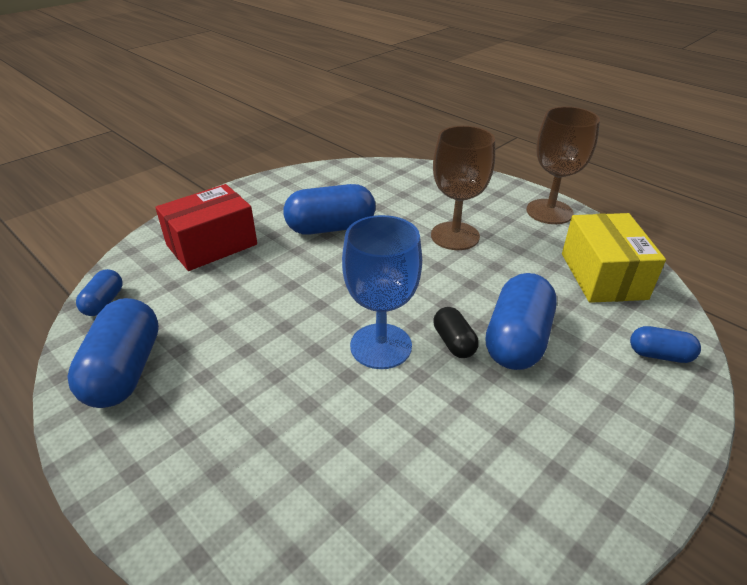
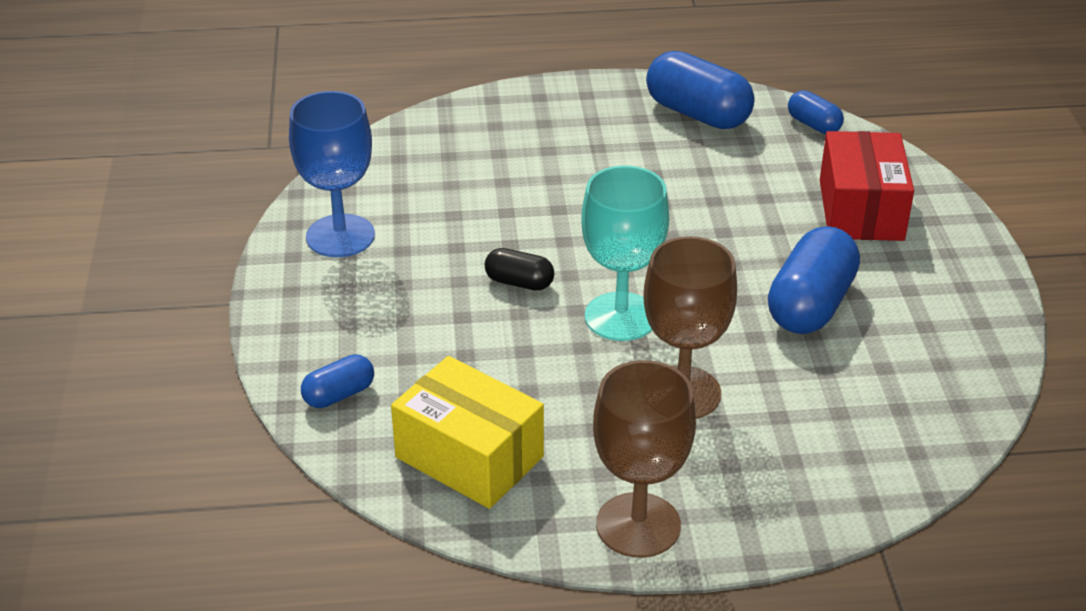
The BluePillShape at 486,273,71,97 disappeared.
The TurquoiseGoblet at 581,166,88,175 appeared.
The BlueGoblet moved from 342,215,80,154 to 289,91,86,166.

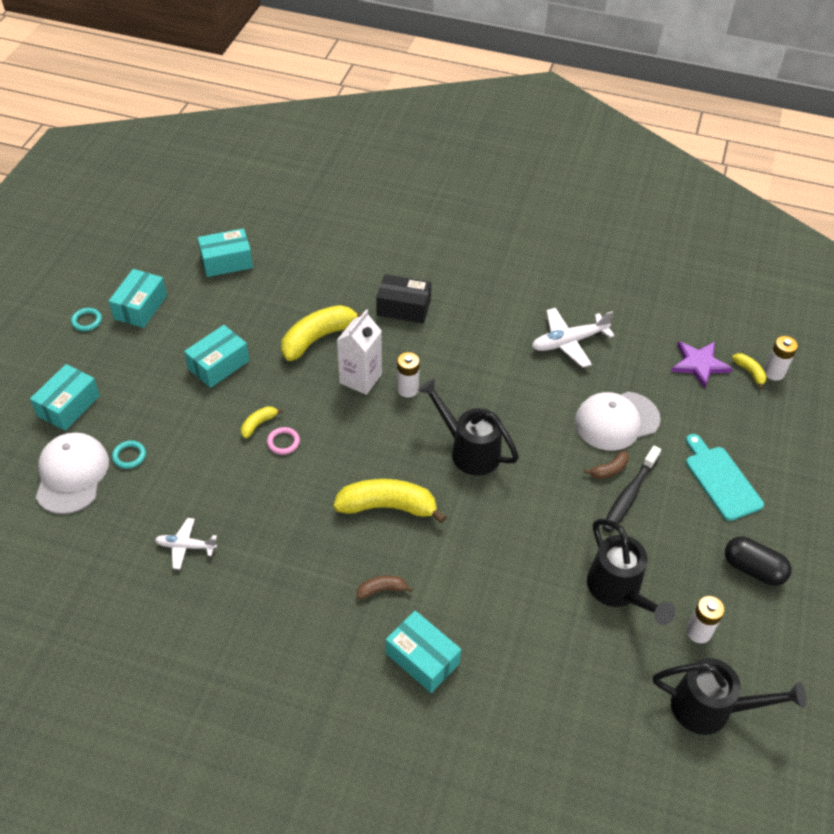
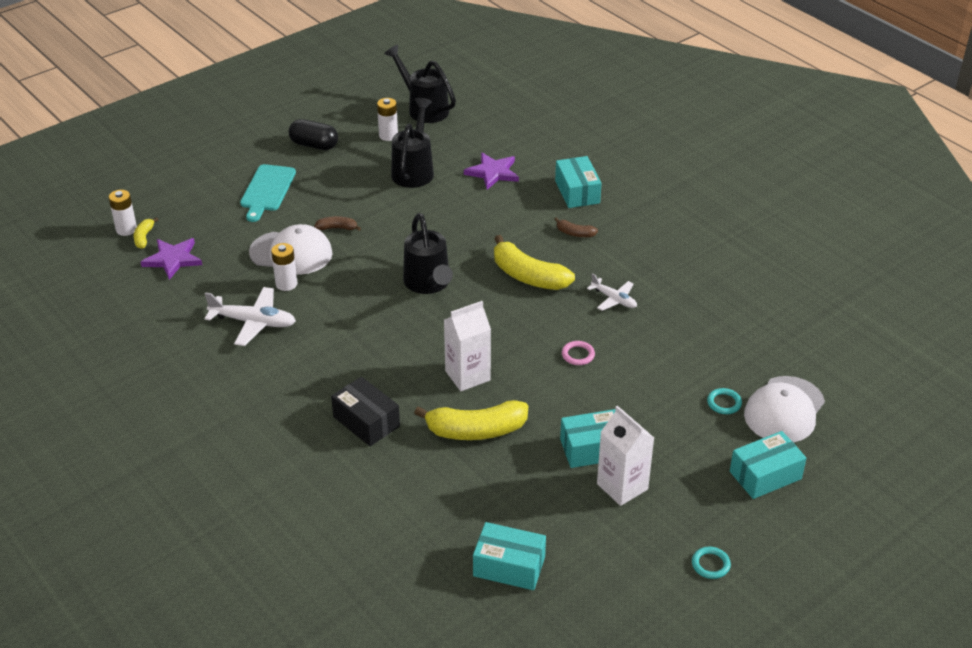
The TurquoiseBox at 109,269,58,59 disappeared.
The YellowBanana at 241,406,42,33 disappeared.
The JetBlackToothbrush at 602,446,59,86 disappeared.
The RoyalPurpleStarShape at 464,152,55,38 appeared.
The WhiteMilkCarton at 597,405,57,101 appeared.
The WhiteToyPlane moved from 155,518,62,52 to 587,273,50,38.
The WhiteAaBattery moved from 397,352,23,46 to 271,243,26,48.
The JetBlackPillShape at 725,537,66,49 turned 45 degrees counterclockwise.

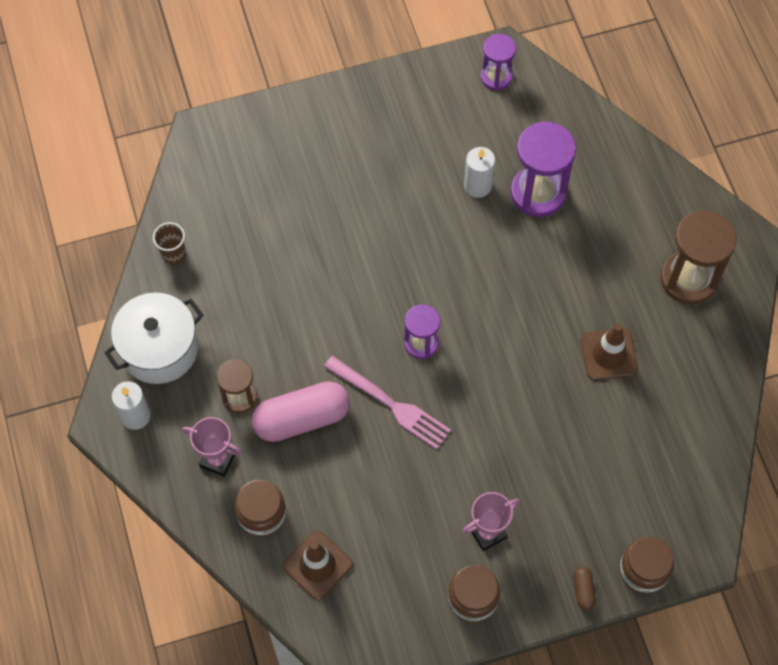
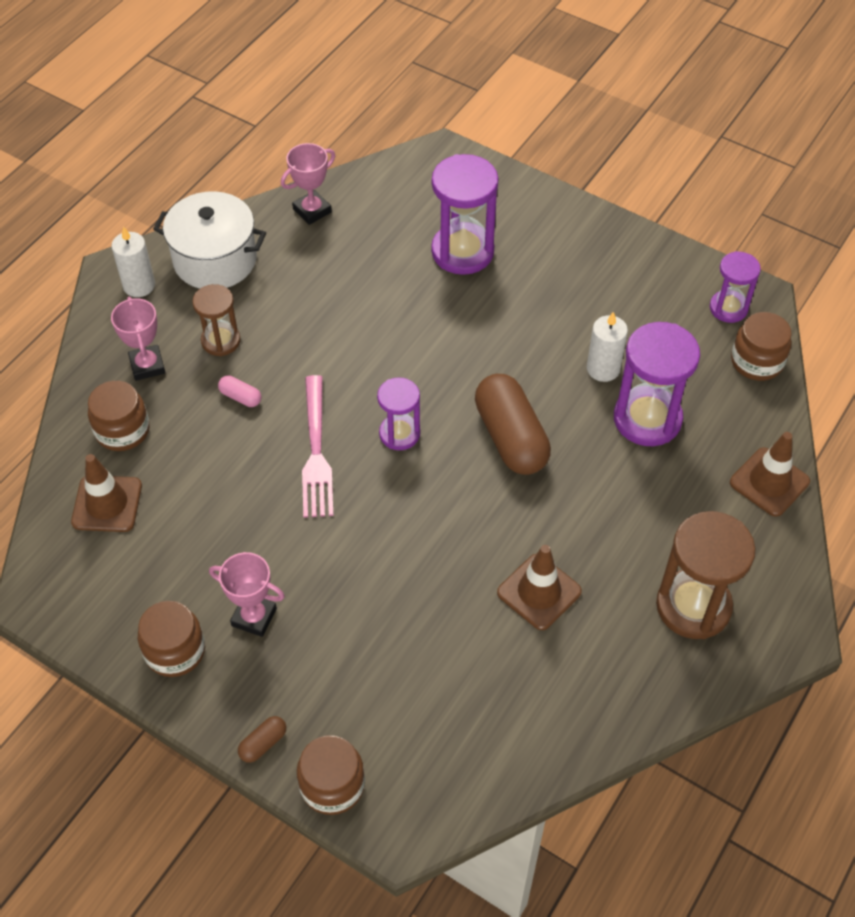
The RoyalPurpleHourglass at 431,154,68,121 appeared.
The RussetPillShape at 475,374,76,101 appeared.
The RussetSafetyCone at 730,432,80,85 appeared.
The RussetJamJar at 731,312,61,69 appeared.
The RussetTumbler at 153,222,33,42 was replaced by the RosePinkTrophy at 281,143,54,82.
The RosePinkPillShape at 252,381,98,61 changed to 0.42 times the size.

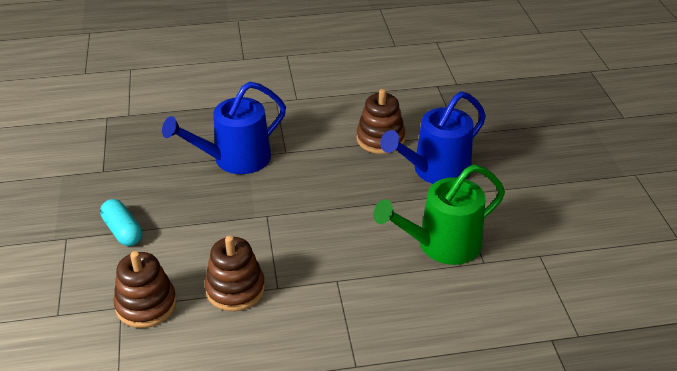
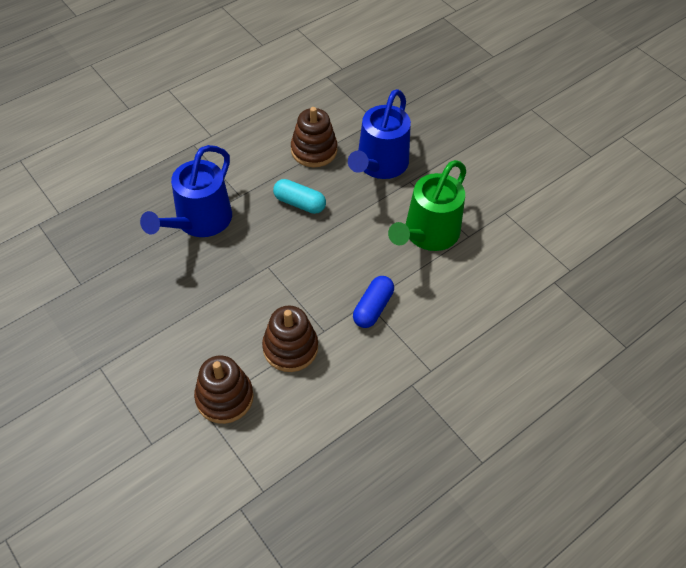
The BluePillShape at 353,276,41,52 appeared.
The TurquoisePillShape moved from 100,199,42,47 to 273,179,53,35.

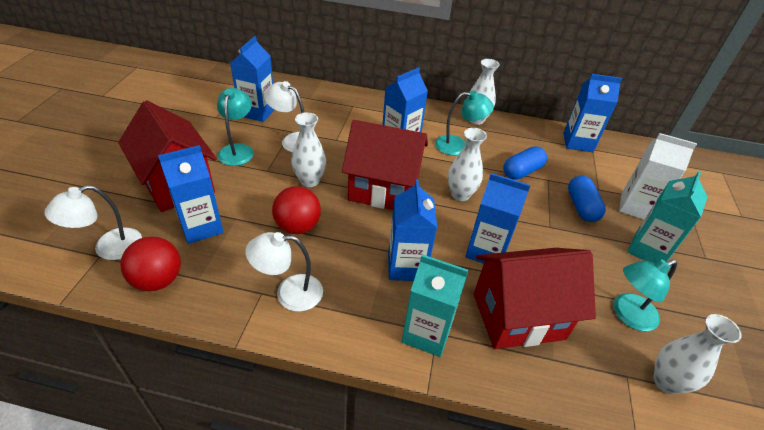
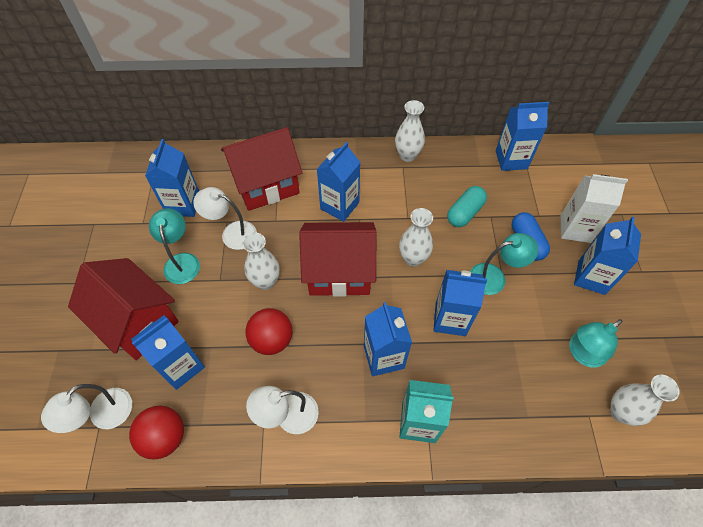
The TurquoiseLamp moved from 435,90,59,65 to 470,233,69,62.
The RedToyHouse moved from 474,248,122,101 to 221,127,81,84.
The BluePillShape at 503,146,44,34 became the TurquoisePillShape at 447,186,40,41.
The TurquoiseMilkCarton at 627,171,80,92 became the BlueMilkCarton at 574,216,67,79.

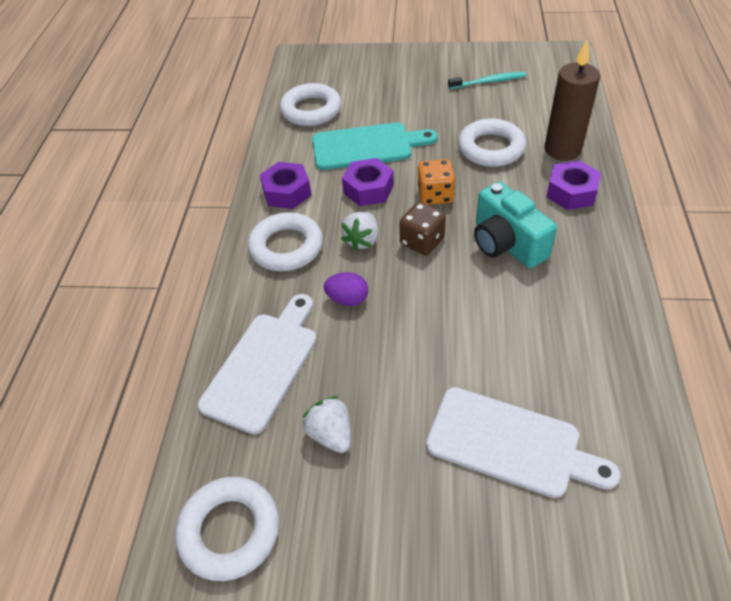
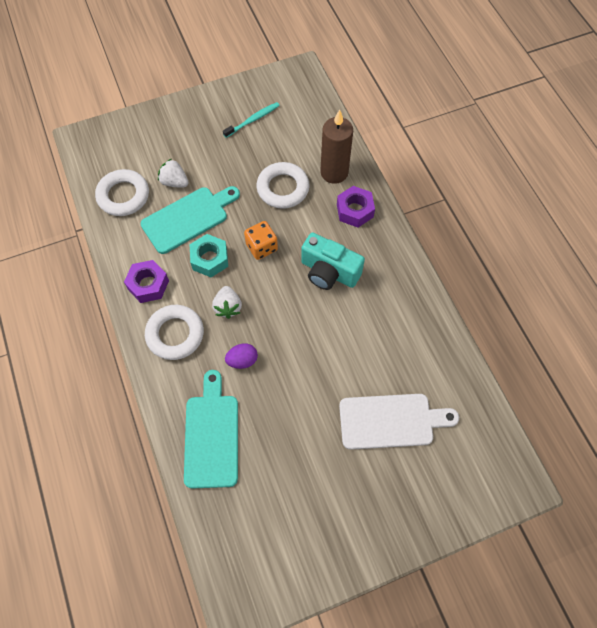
The WhiteTorus at 175,477,104,104 disappeared.
The RussetGameDie at 399,202,47,54 disappeared.
The WhiteStrawberry moved from 303,396,48,57 to 158,159,31,28.
The WhiteChoppingBoard at 198,294,119,140 became the TurquoiseChoppingBoard at 184,370,54,119.
The RoyalPurpleHexNut at 342,158,52,48 became the TurquoiseHexNut at 190,234,38,43.

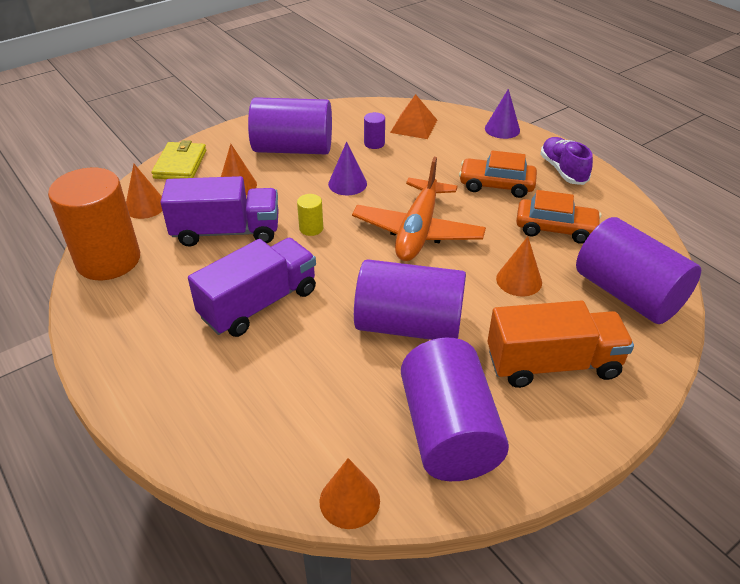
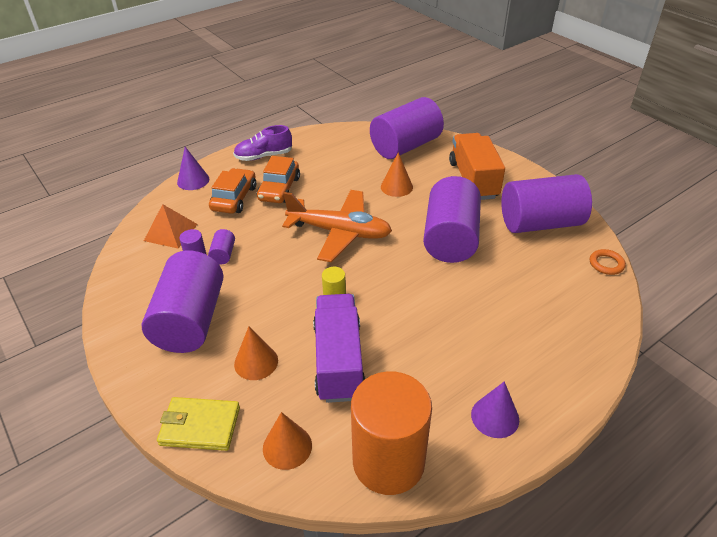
The RoyalPurpleTruck at 188,238,128,99 disappeared.
The RoyalPurpleSolidCylinder at 208,229,27,36 appeared.
The RoyalPurpleSolidCone moved from 328,142,39,54 to 471,381,48,57.
The OrangeColouredAutomobile moved from 516,190,85,54 to 209,168,47,46.
The OrangeColouredSolidCone at 320,458,60,71 was replaced by the OrangeColouredTorus at 590,249,36,26.

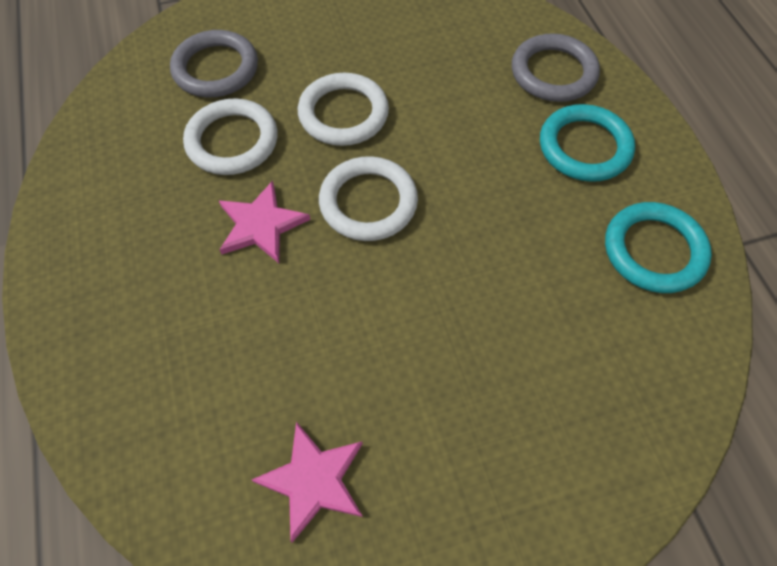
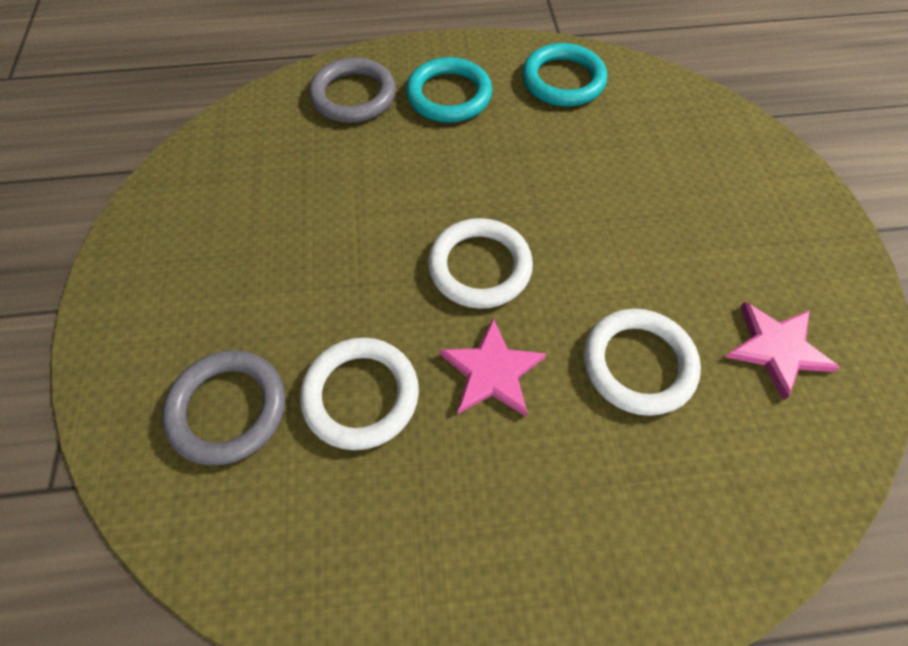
The WhiteTorus moved from 298,73,91,73 to 584,309,117,107.

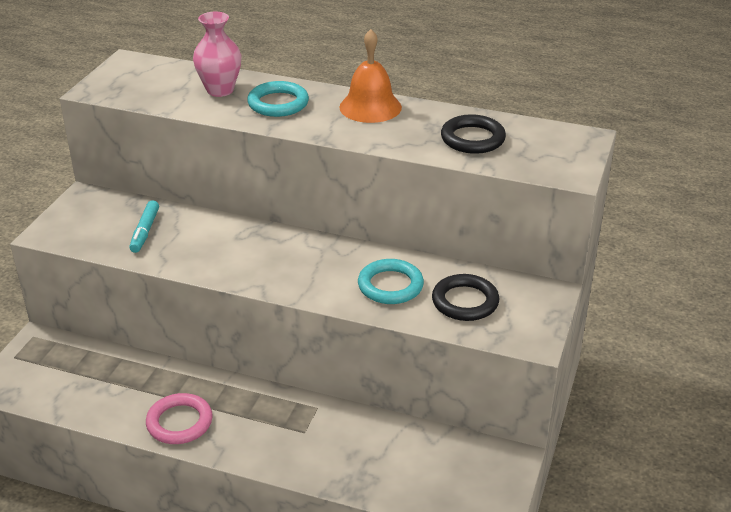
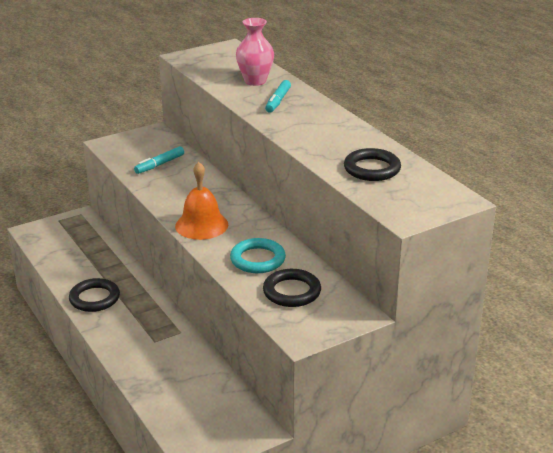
The OrangeColouredHandBell moved from 339,29,63,94 to 175,162,53,78.
The TurquoiseTorus at 247,81,62,36 was replaced by the TurquoiseMarker at 265,80,26,33.
The RosePinkTorus at 146,393,67,51 became the JetBlackTorus at 69,278,51,34.

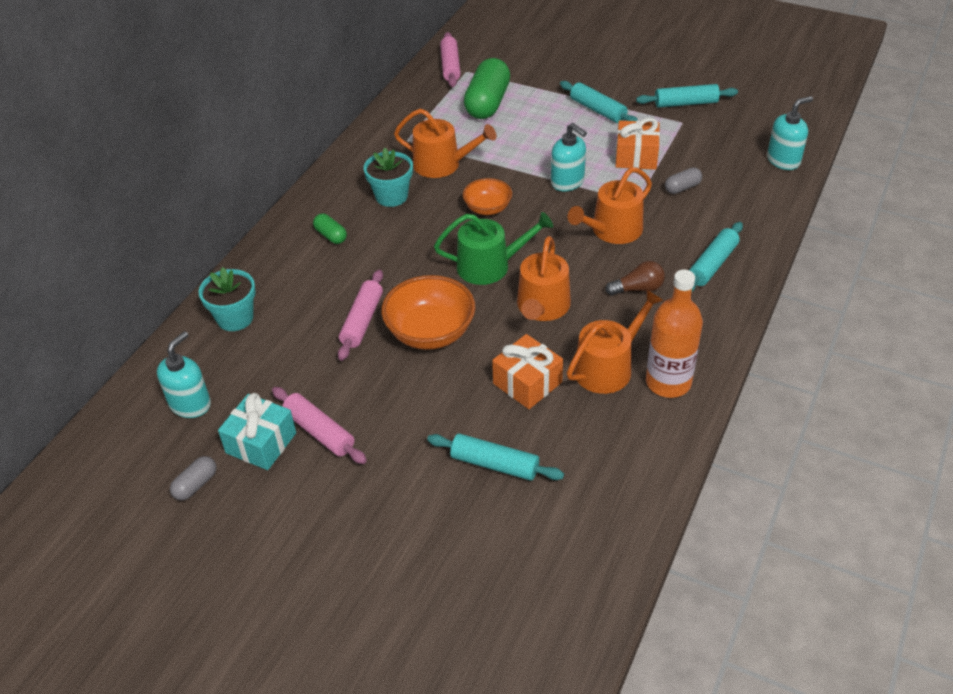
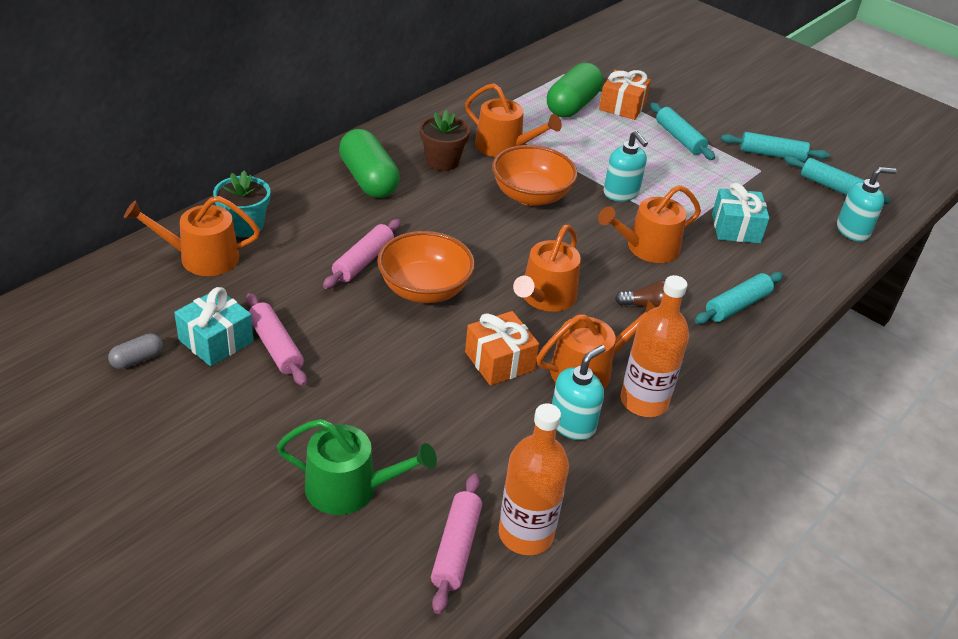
The OrangeColouredWateringPot at 124,196,136,80 appeared.
The OrangeColouredFlask at 499,403,70,152 appeared.
The TurquoisePumpBottle moved from 157,331,54,87 to 552,345,54,95.
The TurquoiseRollingPin moved from 427,434,137,47 to 784,156,106,48.
The EmeraldWateringPot moved from 434,212,119,73 to 277,419,160,96.
The RosePinkRollingPin moved from 440,32,21,55 to 431,474,51,140.
The OrangeColouredPresent moved from 616,118,44,52 to 599,70,52,50.
The AshGreyPillShape at 665,167,37,27 was replaced by the TurquoisePresent at 712,183,57,60.
The TurquoiseFlowerPot at 364,148,49,59 became the RussetFlowerPot at 420,110,50,61.
The EmeraldPillShape at 313,214,34,30 changed to 2.11 times the size.
The OrangeColouredDeepDish at 463,178,49,37 changed to 1.66 times the size.

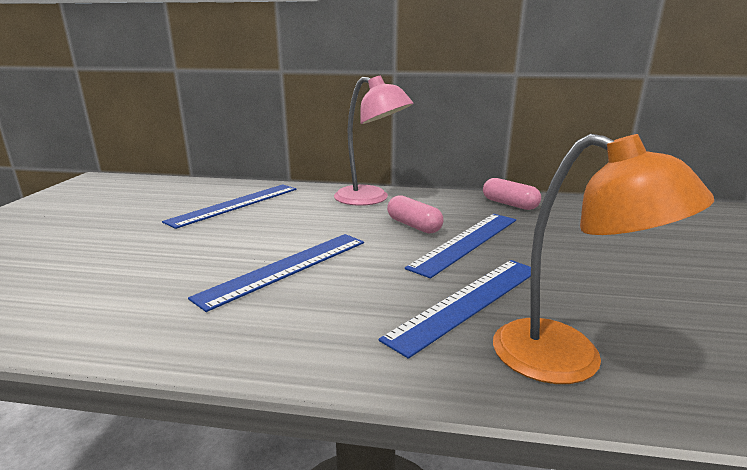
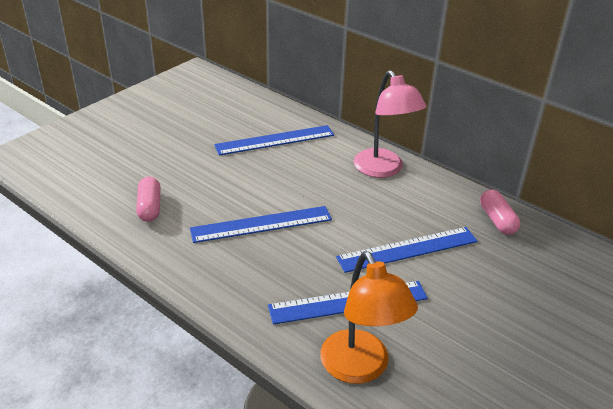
The RosePinkPillShape moved from 387,195,56,39 to 136,177,25,45.

